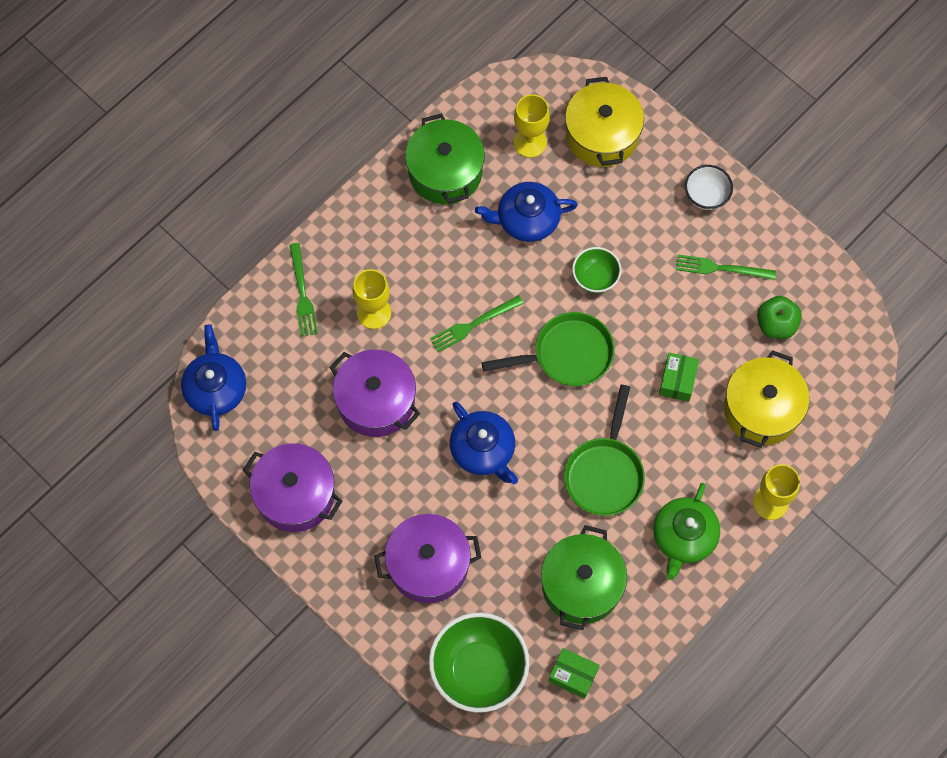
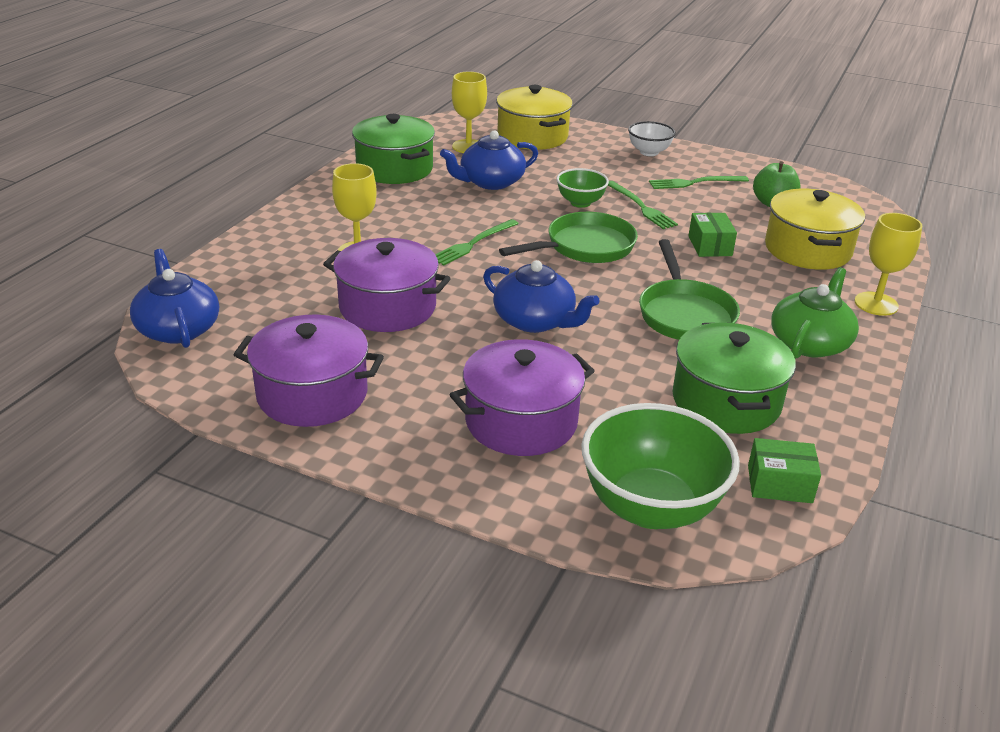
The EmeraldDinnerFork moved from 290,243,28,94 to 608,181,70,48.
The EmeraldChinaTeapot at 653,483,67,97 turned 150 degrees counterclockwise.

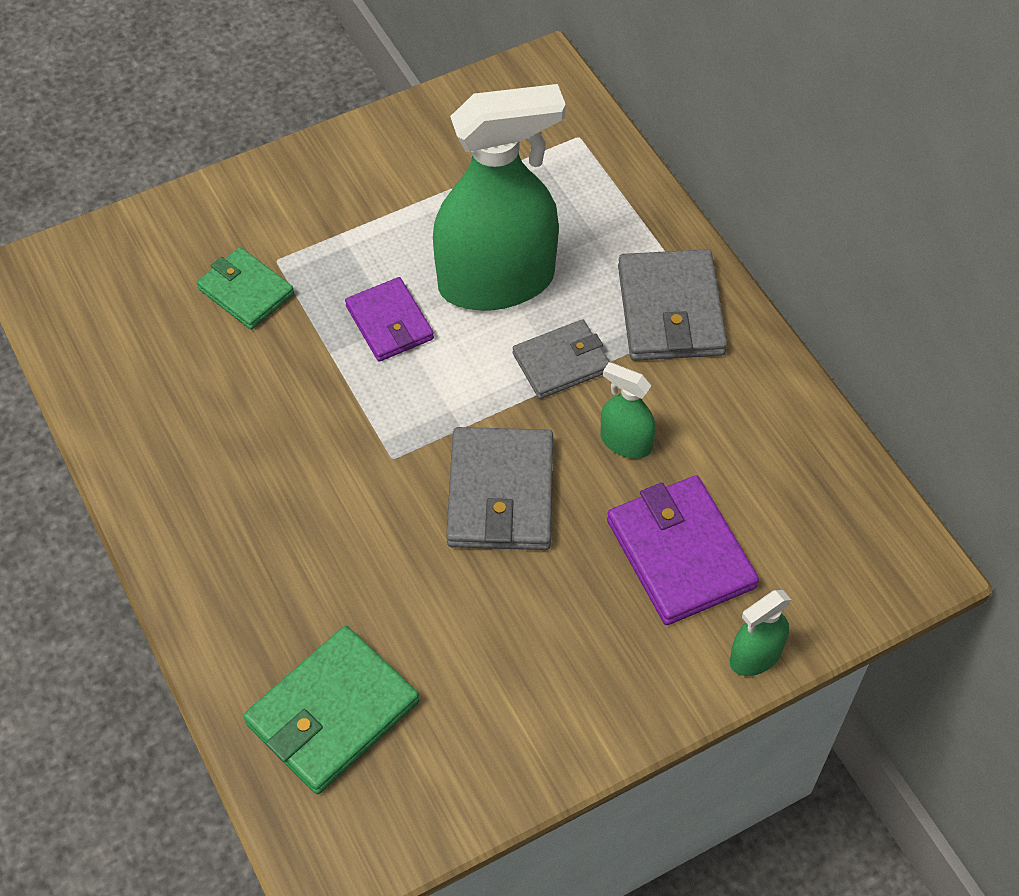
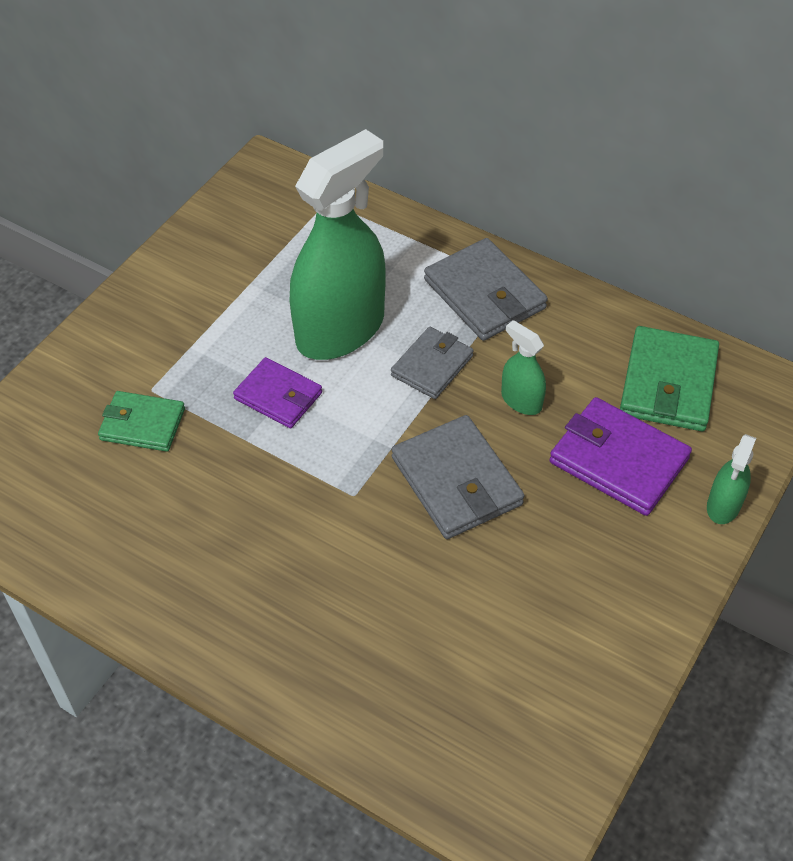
The EmeraldWallet moved from 243,626,176,168 to 620,326,99,105.
The EmeraldSprayBottle at 601,362,55,97 turned 45 degrees clockwise.

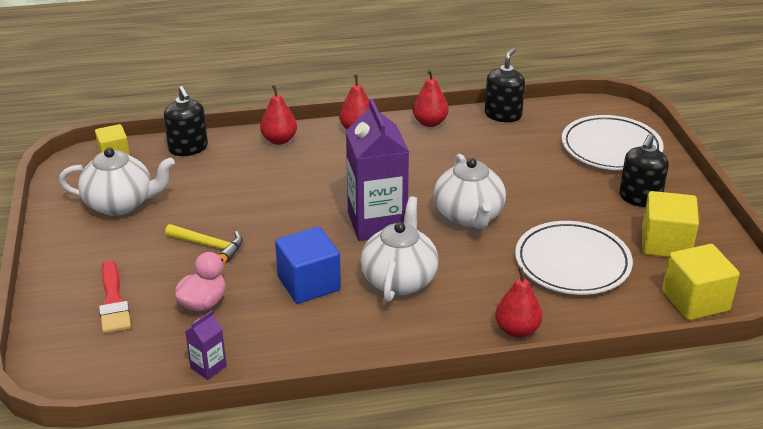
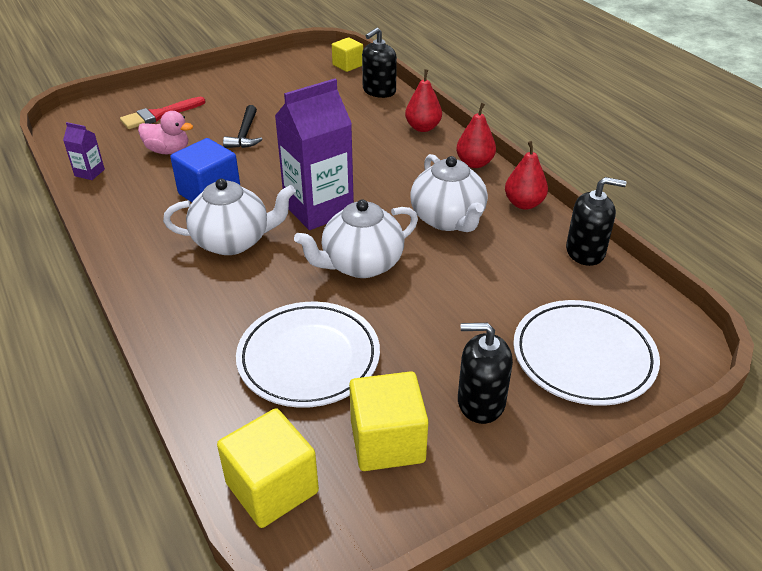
The RedPear at 495,267,47,71 disappeared.
The WhiteChinaTeapot moved from 59,148,116,68 to 410,154,78,78.
The YellowCarpenter'sHammer at 165,224,78,39 became the JetBlackCarpenter'sHammer at 223,105,40,43.

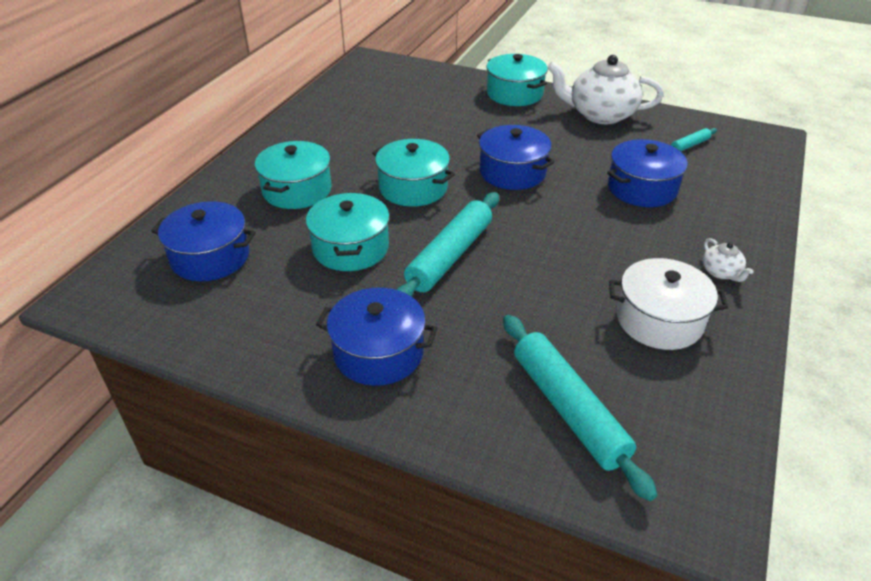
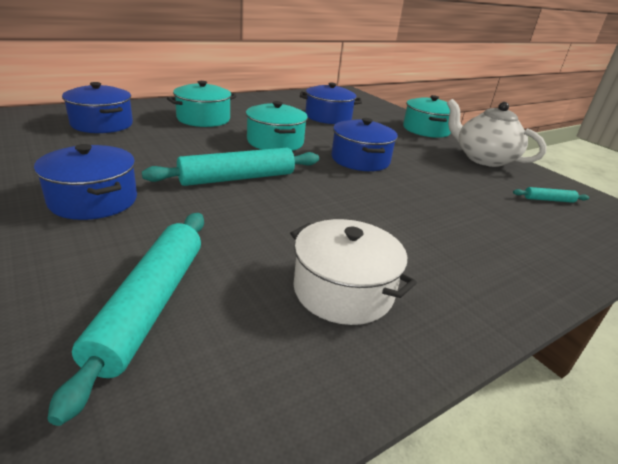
The TurquoisePot at 306,193,84,78 disappeared.
The WhiteChinaTeapot at 703,238,50,44 disappeared.
The BluePot moved from 607,139,81,68 to 300,83,62,41.

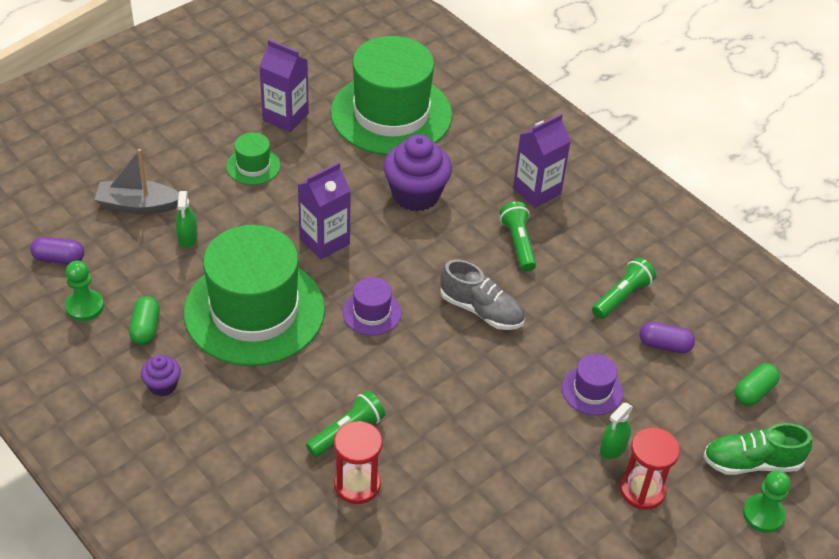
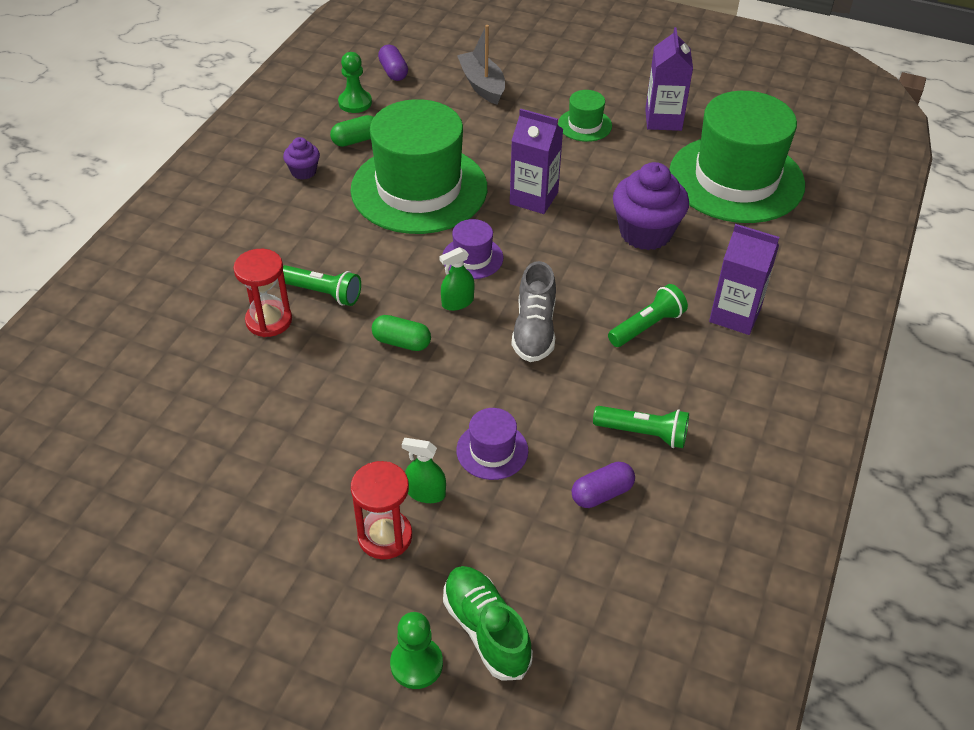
The EmeraldSprayBottle moved from 176,191,22,57 to 440,247,34,64.
The EmeraldPillShape moved from 734,363,46,43 to 372,315,59,36.
The RoyalPurplePillShape at 639,322,56,31 turned 75 degrees clockwise.

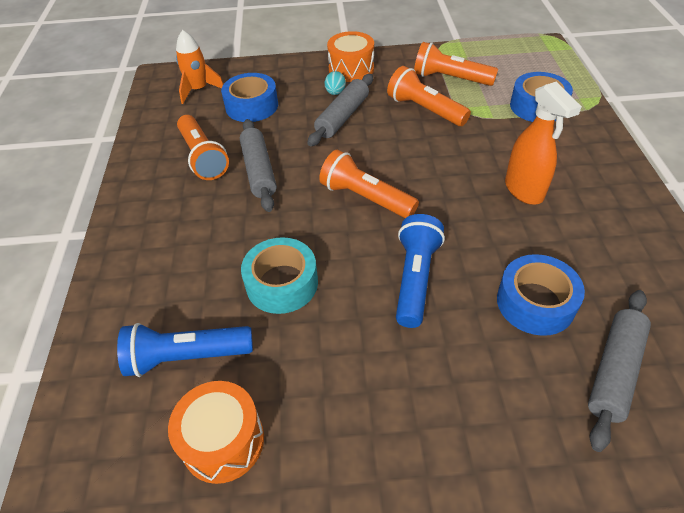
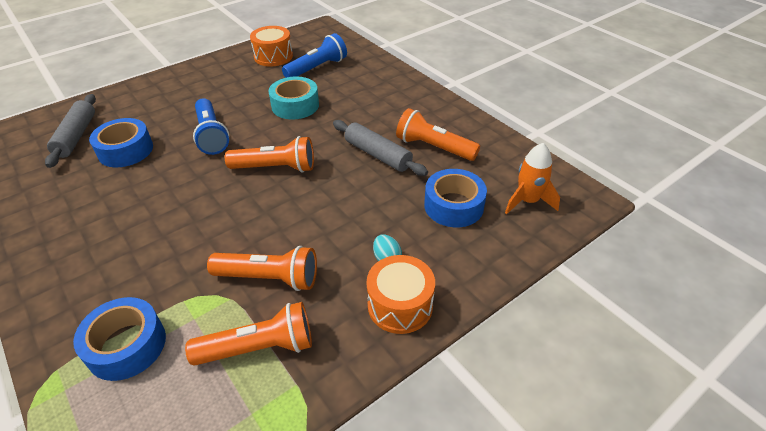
The AshGreyRollingPin at 308,74,65,72 disappeared.
The OrangeColouredSprayBottle at 505,81,77,124 disappeared.

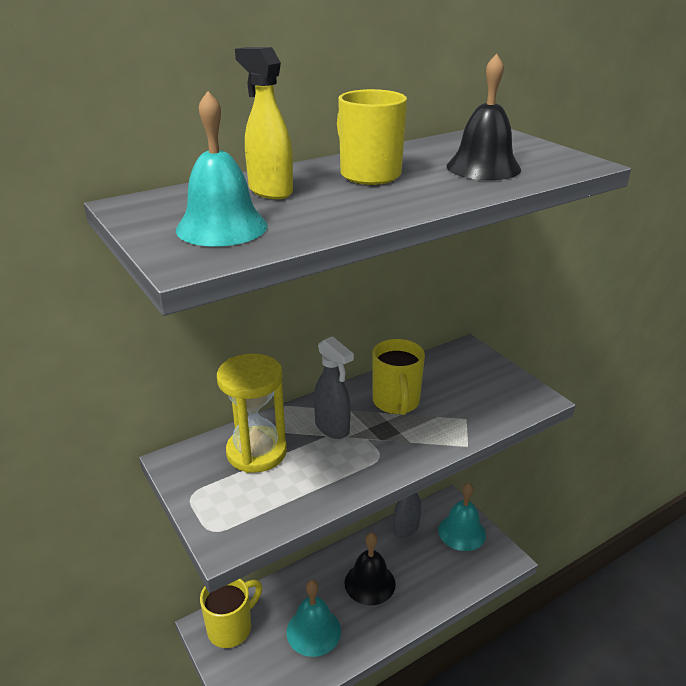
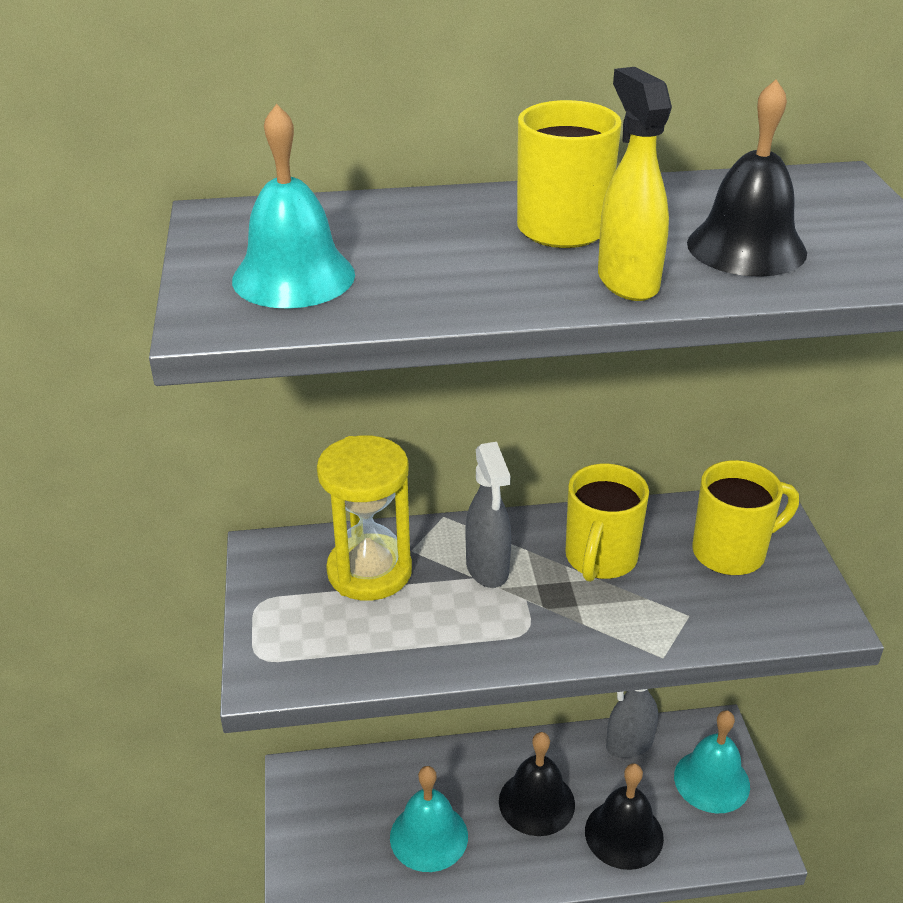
The JetBlackHandBell at 585,764,79,106 appeared.
The YellowMug moved from 200,579,62,69 to 692,460,107,115.
The YellowSprayBottle moved from 235,47,58,152 to 598,67,74,234.

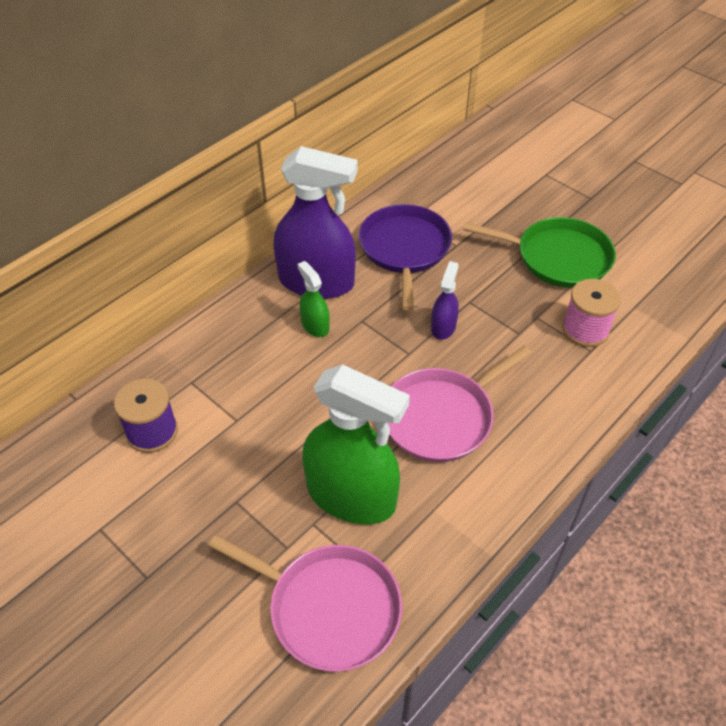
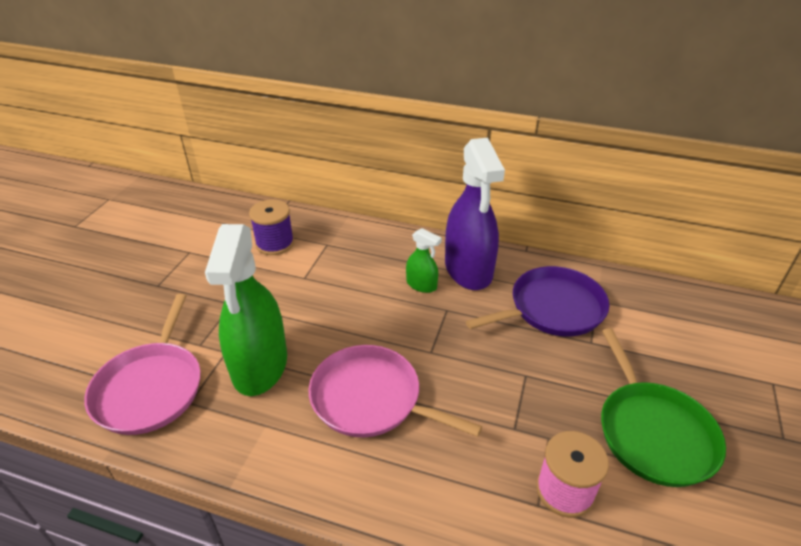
The RoyalPurpleSprayBottle at 431,261,28,79 disappeared.
The EmeraldSprayBottle at 298,261,32,76 turned 90 degrees clockwise.

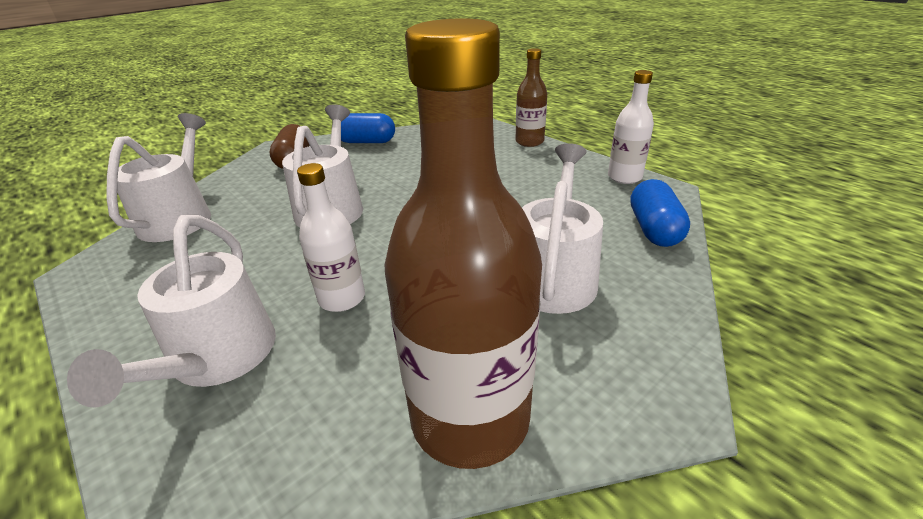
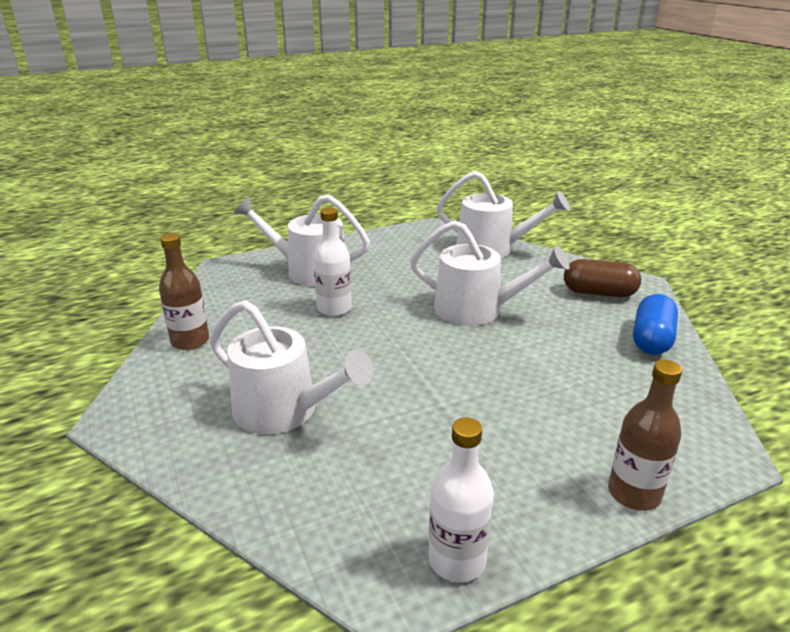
The BluePillShape at 631,179,59,68 disappeared.
The RussetFlask at 384,18,158,451 changed to 0.53 times the size.

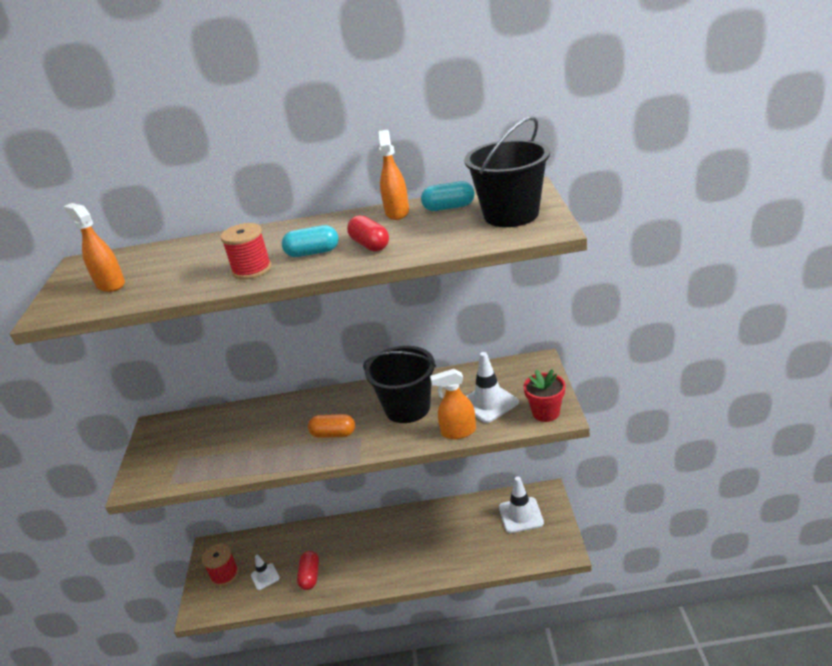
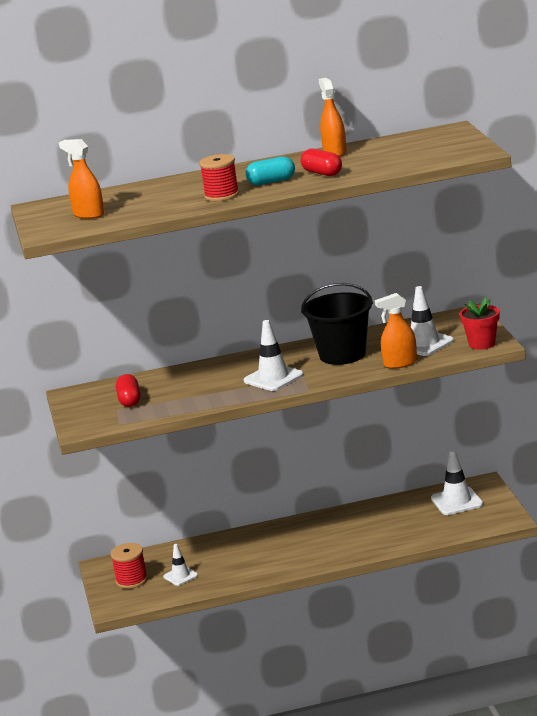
The TurquoisePillShape at 421,181,53,30 disappeared.
The JetBlackBucket at 464,116,86,111 disappeared.
The RedPillShape moved from 297,551,22,39 to 116,374,25,33.
The OrangeColouredPillShape at 308,414,47,24 was replaced by the WhiteSafetyCone at 243,320,61,71.

